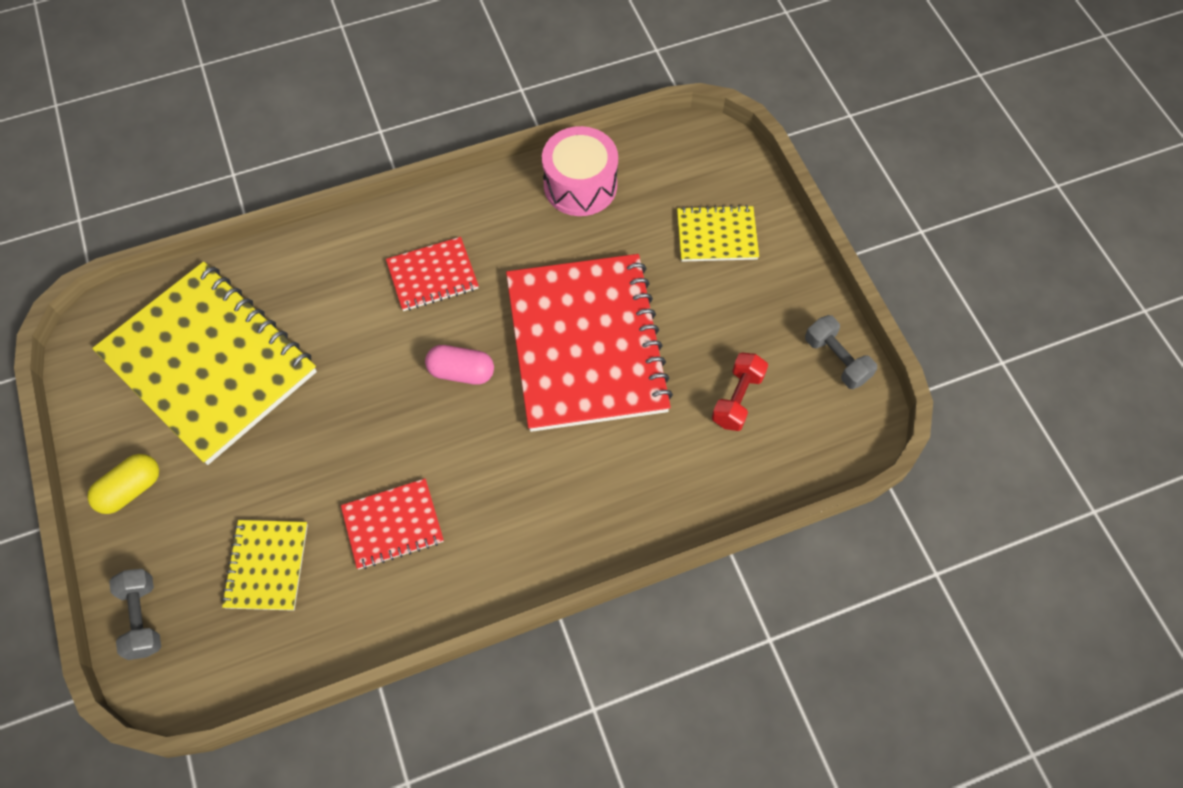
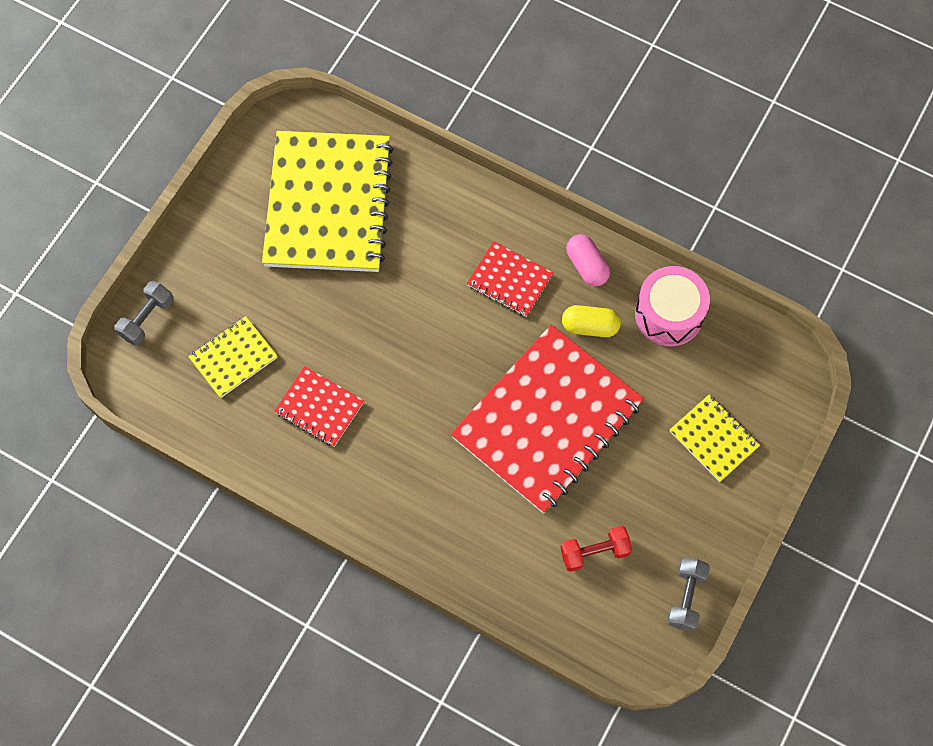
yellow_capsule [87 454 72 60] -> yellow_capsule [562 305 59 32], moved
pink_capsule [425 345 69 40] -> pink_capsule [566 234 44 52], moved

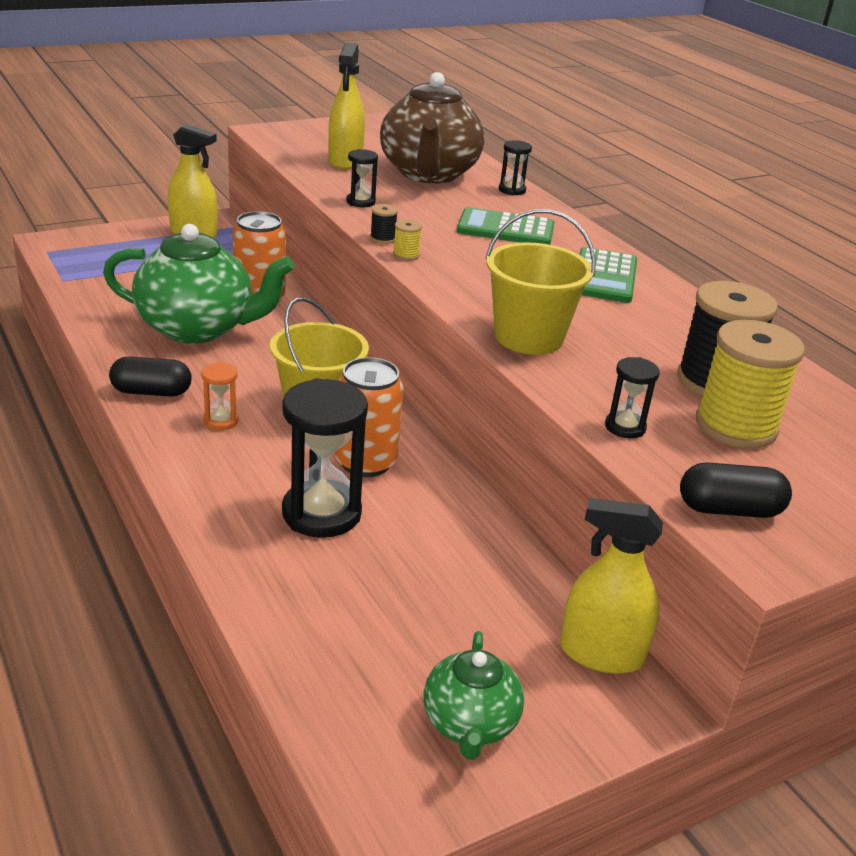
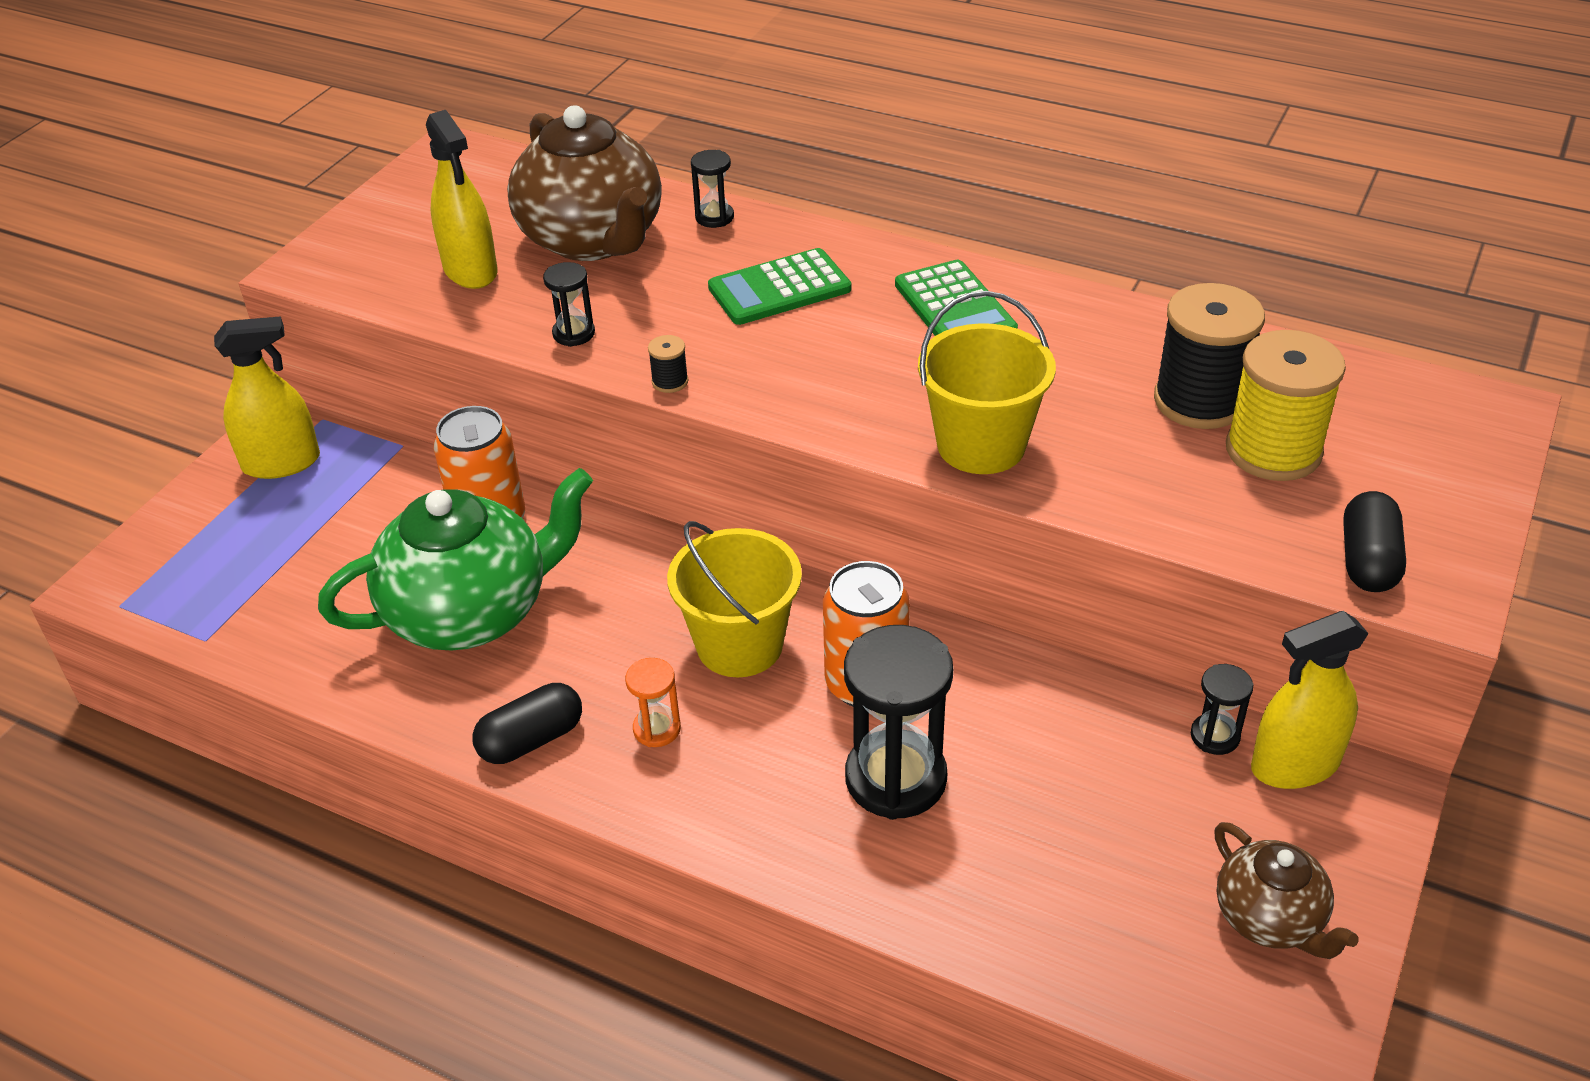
yellow_spool [393 219 29 42] -> none
black_hourglass [605 357 55 81] -> black_hourglass [1191 664 62 91], moved
green_teapot [423 631 101 129] -> brown_teapot [1214 822 145 137]
black_capsule [680 462 112 56] -> black_capsule [1343 491 63 101], 45 degrees counterclockwise

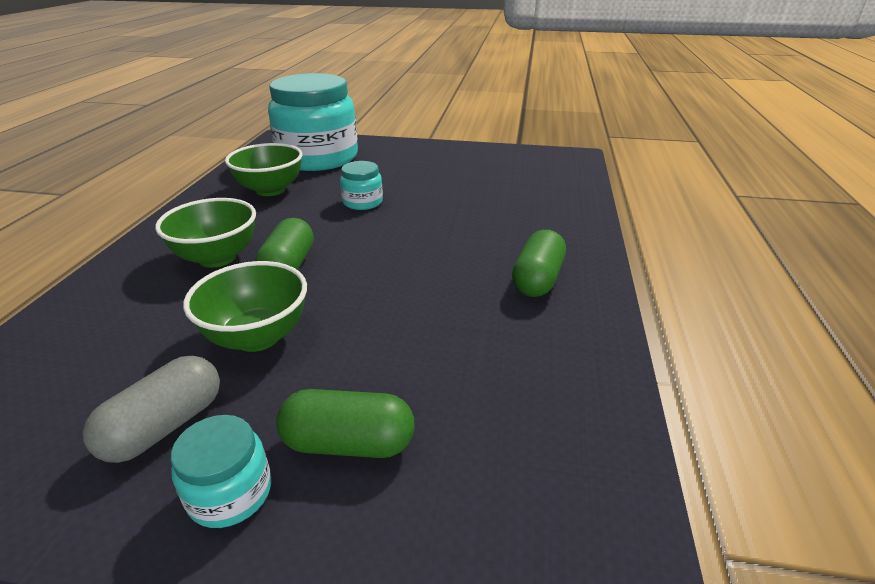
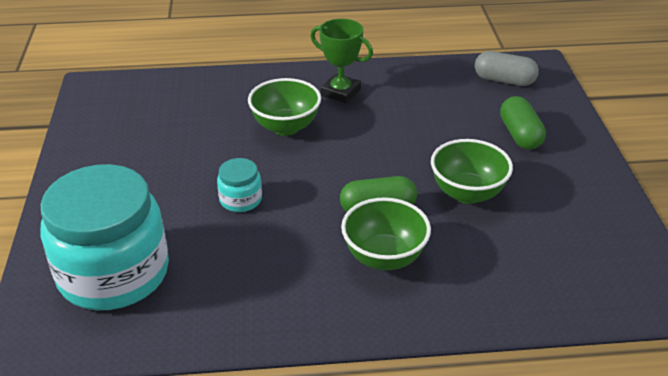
turquoise_jar [171 415 100 113] -> none
grey_capsule [83 356 137 107] -> grey_capsule [475 51 64 35], moved
green_bowl [225 143 78 53] -> green_bowl [248 78 73 58], moved
green_capsule [512 230 54 67] -> green_trophy [310 19 63 85]

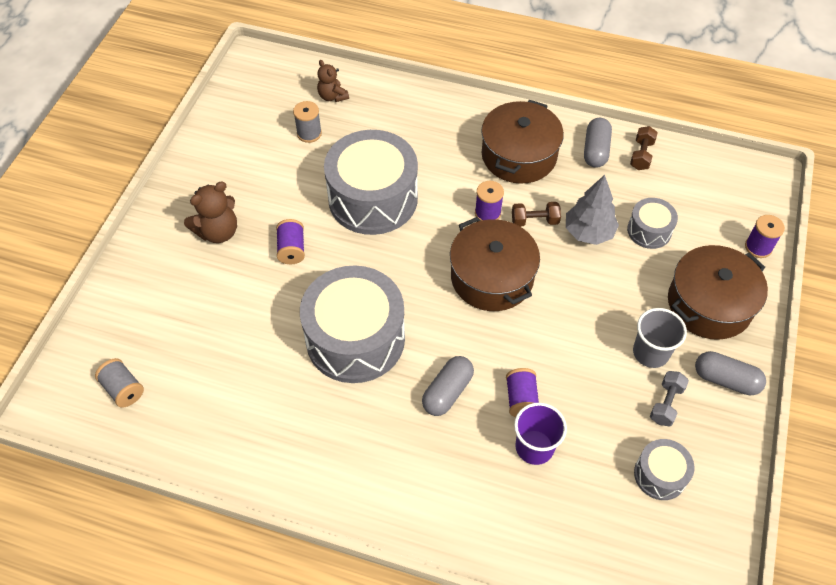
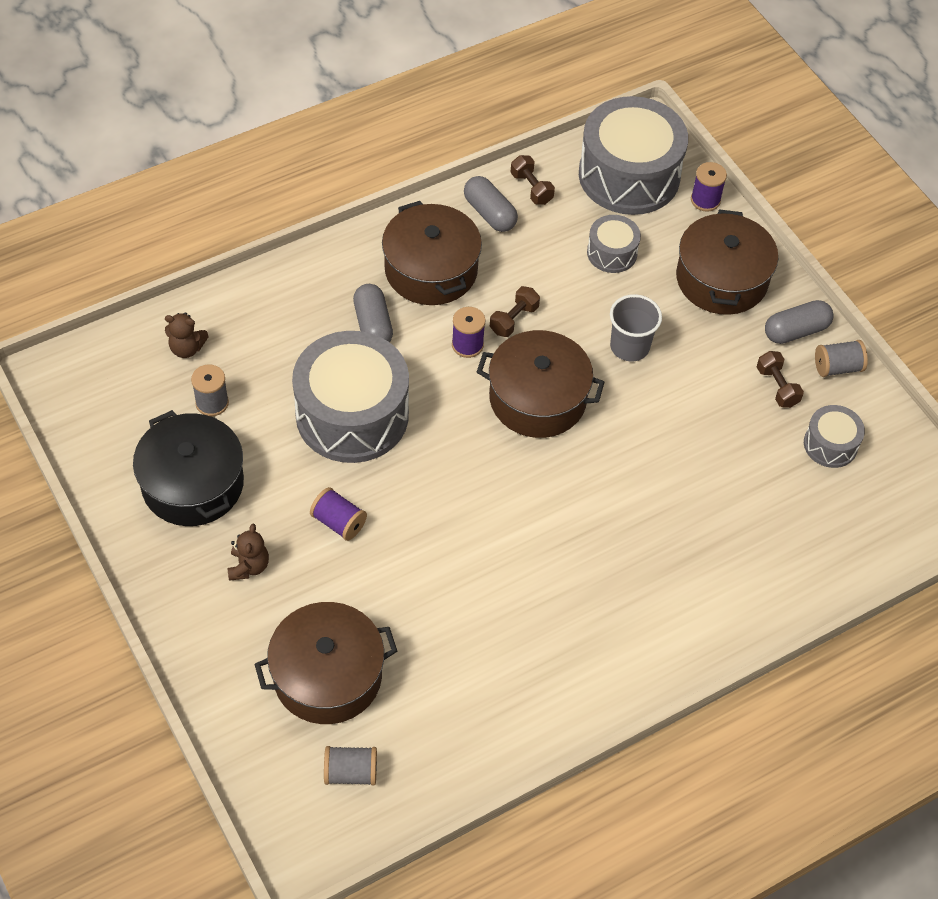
purple_spool [506 368 33 49] -> none
purple_cup [514 403 53 62] -> none
grey_tree [566 175 53 70] -> none
none -> black_pot [133 410 111 116]
none -> brown_pot [254 602 143 122]
none -> grey_spool [815 340 53 37]
grey_drum [300 266 105 117] -> grey_drum [579 96 109 119], moved
grey_capsule [422 356 52 60] -> grey_capsule [353 284 40 58], moved
grey_cup [633 308 54 60] -> grey_cup [610 294 52 68], moved
grey_dumbbell [650 371 39 56] -> brown_dumbbell [757 351 47 57]
brown_teddy_bear [184 182 53 61] -> brown_teddy_bear [228 524 41 57], x0.66

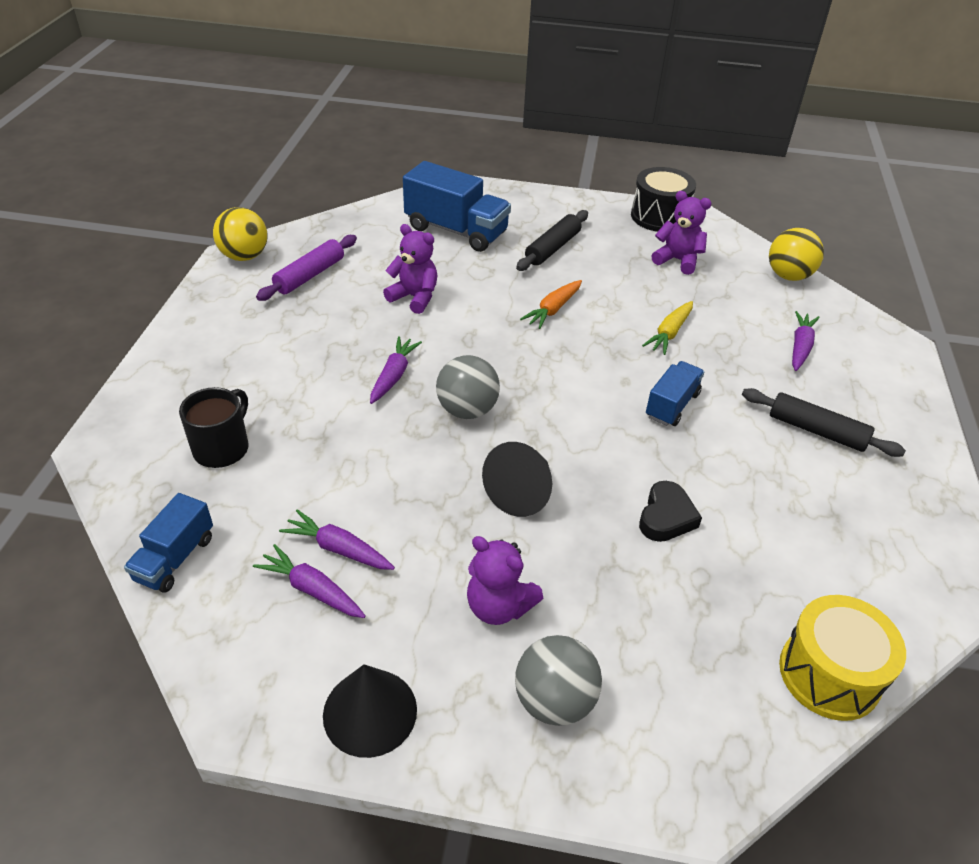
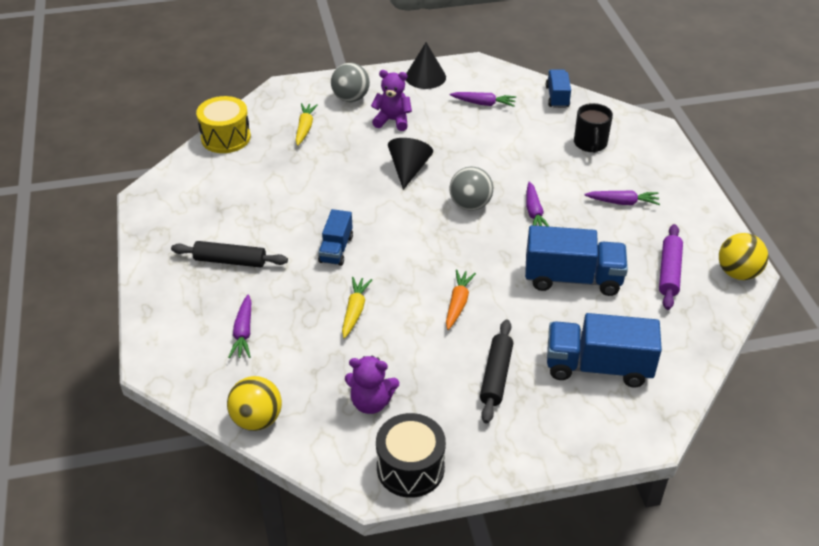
black_heart [639 481 63 61] -> none
none -> yellow_carrot [296 103 22 43]
purple_carrot [279 509 116 61] -> purple_carrot [584 190 76 15], moved
purple_teddy_bear [383 224 54 90] -> blue_truck [525 225 103 71]

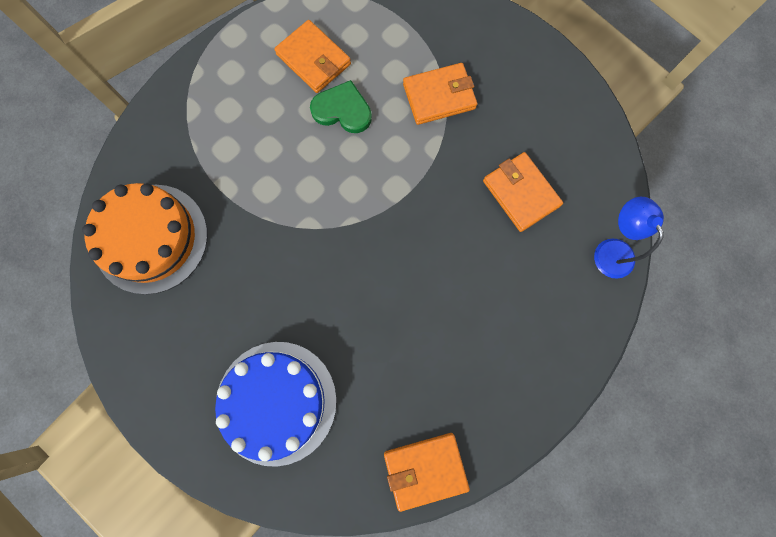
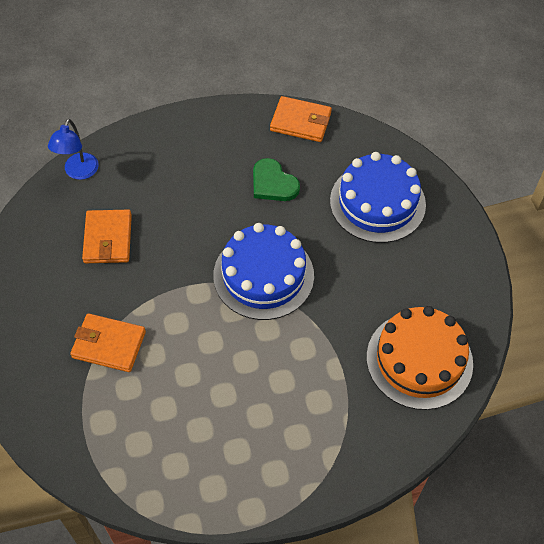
orange_wallet [274 20 77 73] -> none
none -> blue_cake [213 223 101 97]
green_heart [310 80 62 53] -> green_heart [253 158 47 43], moved

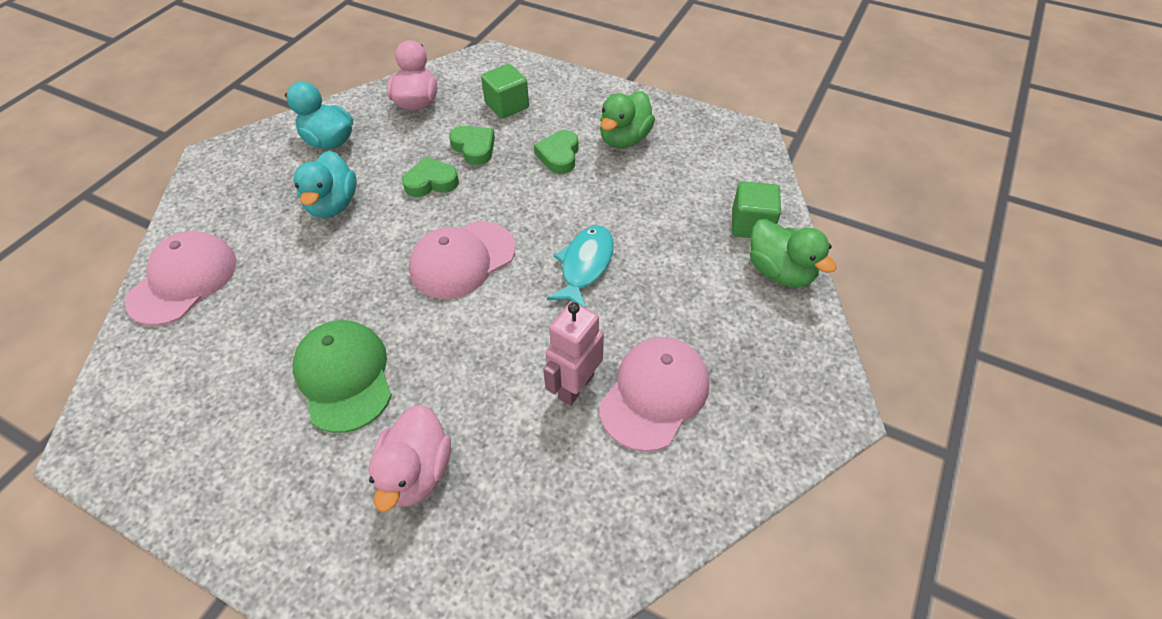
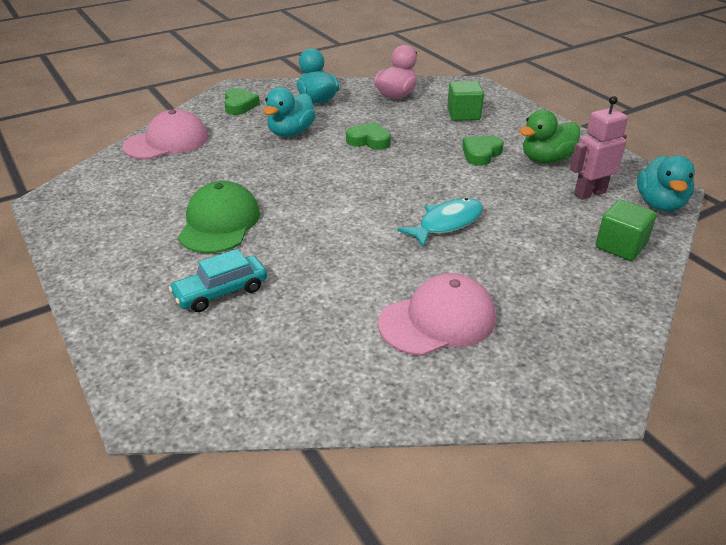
pink_cap [409 221 107 78] -> none
green_duck [750 219 87 68] -> none
none -> turquoise_duck [637 155 58 57]
green_heart [449 126 46 39] -> green_heart [224 88 36 27], moved
pink_robot [543 302 61 104] -> pink_robot [570 96 58 104], moved
pink_duck [368 405 83 107] -> turquoise_car [169 249 98 63]

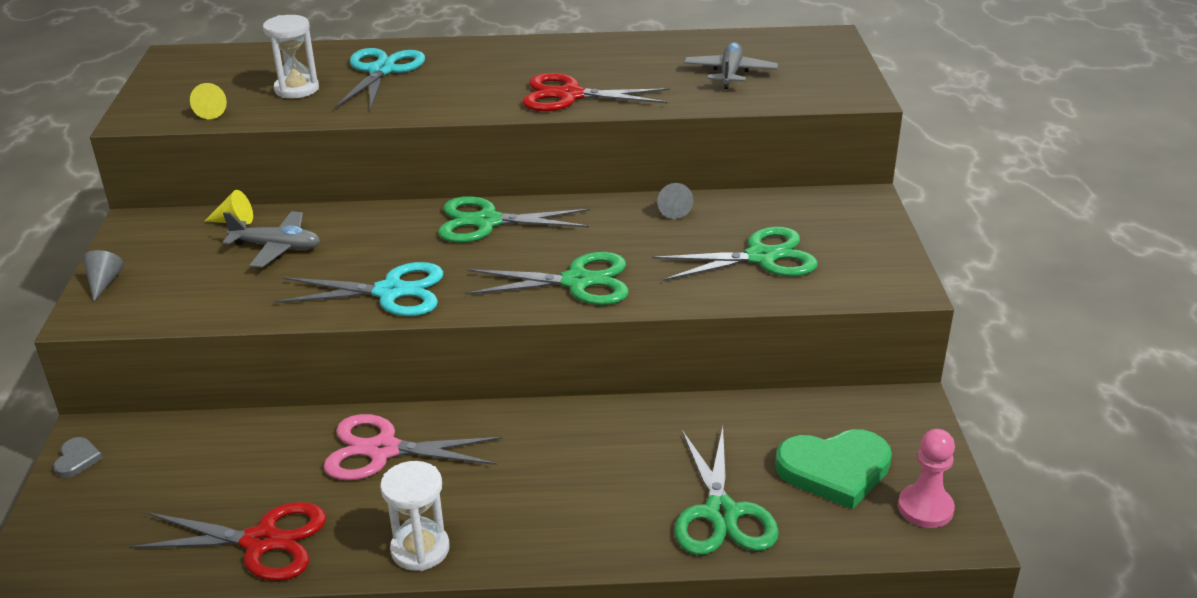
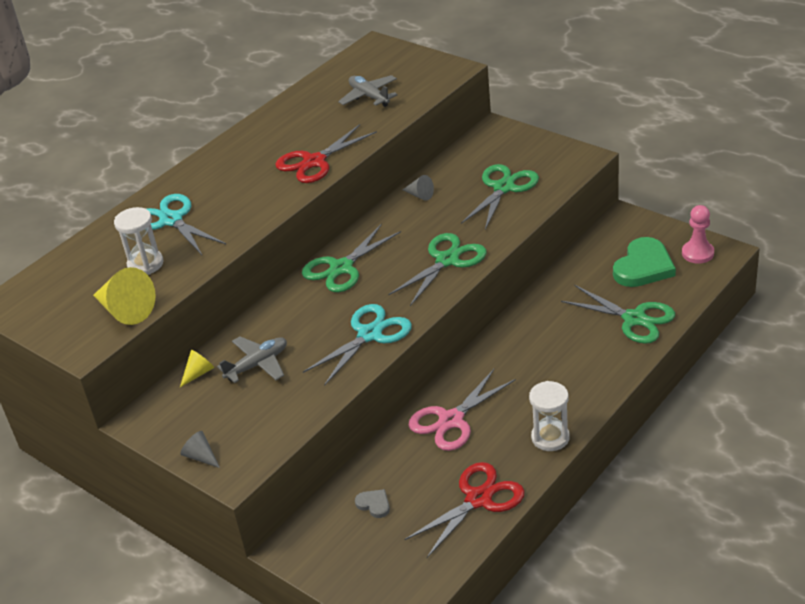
grey_heart [53 437 50 41] -> grey_heart [355 489 35 29], moved
yellow_cone [190 83 37 36] -> yellow_cone [93 267 63 58], x1.90

